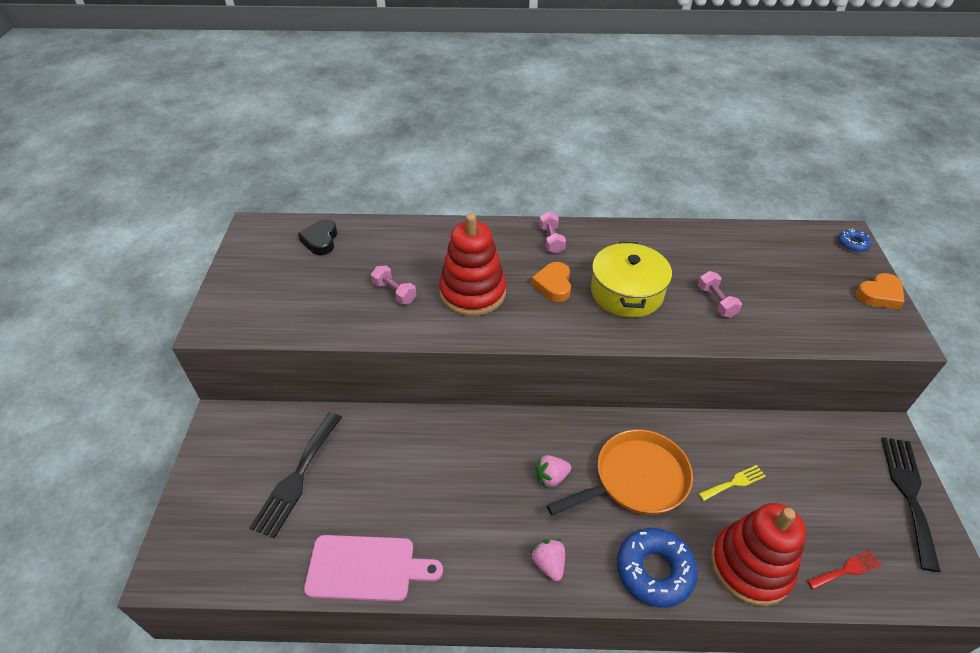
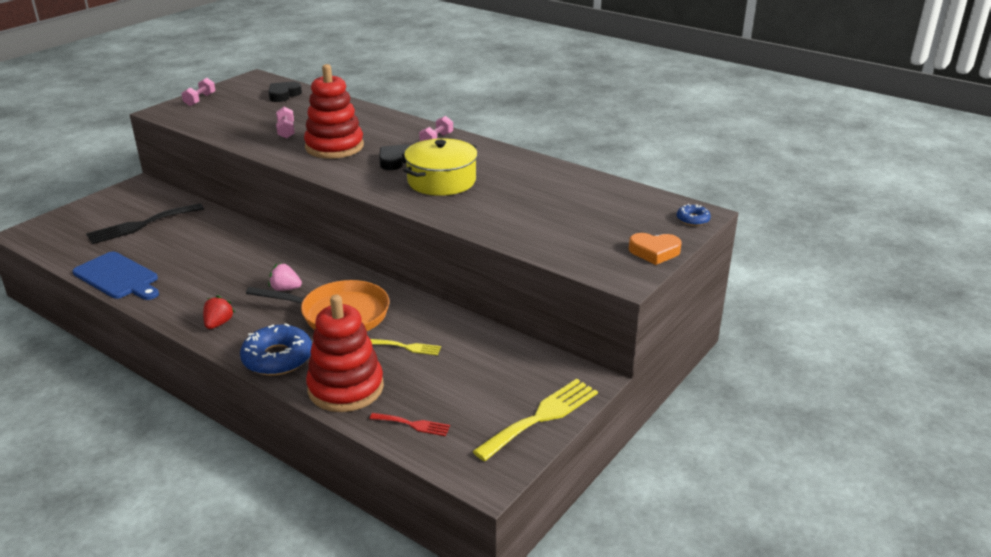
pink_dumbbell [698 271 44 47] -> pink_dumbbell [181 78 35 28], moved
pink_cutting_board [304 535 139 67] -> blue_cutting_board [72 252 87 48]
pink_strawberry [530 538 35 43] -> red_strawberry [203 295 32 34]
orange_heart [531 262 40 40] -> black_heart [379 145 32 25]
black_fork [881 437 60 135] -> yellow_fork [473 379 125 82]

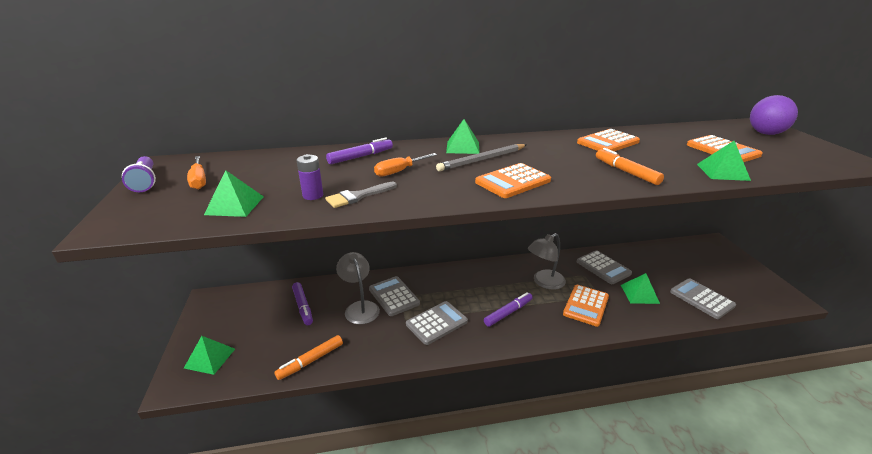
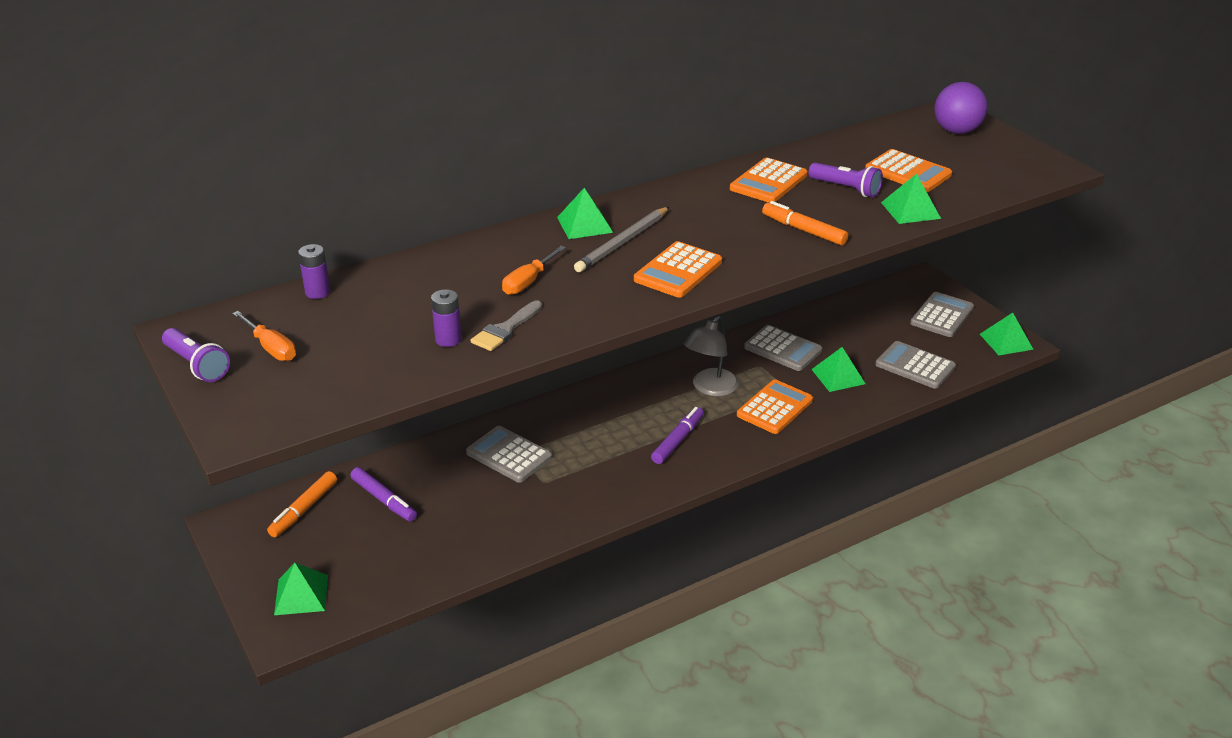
purple_marker [326 138 67 26] -> none
grey_lamp [336 252 44 72] -> none
none -> purple_battery [298 244 32 55]
none -> purple_flashlight [809 163 74 34]
green_pyramid [204 170 60 47] -> green_pyramid [980 312 54 43], moved
orange_marker [274 335 69 45] -> orange_marker [267 471 70 66], moved
grey_calculator [406 301 62 44] -> grey_calculator [910 292 64 45], moved
orange_calculator [563 285 46 42] -> orange_calculator [737 379 76 55], 150 degrees counterclockwise

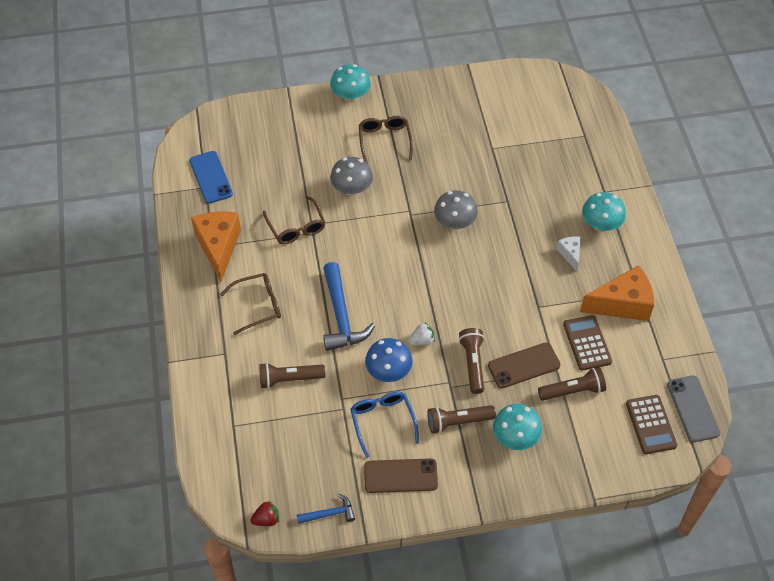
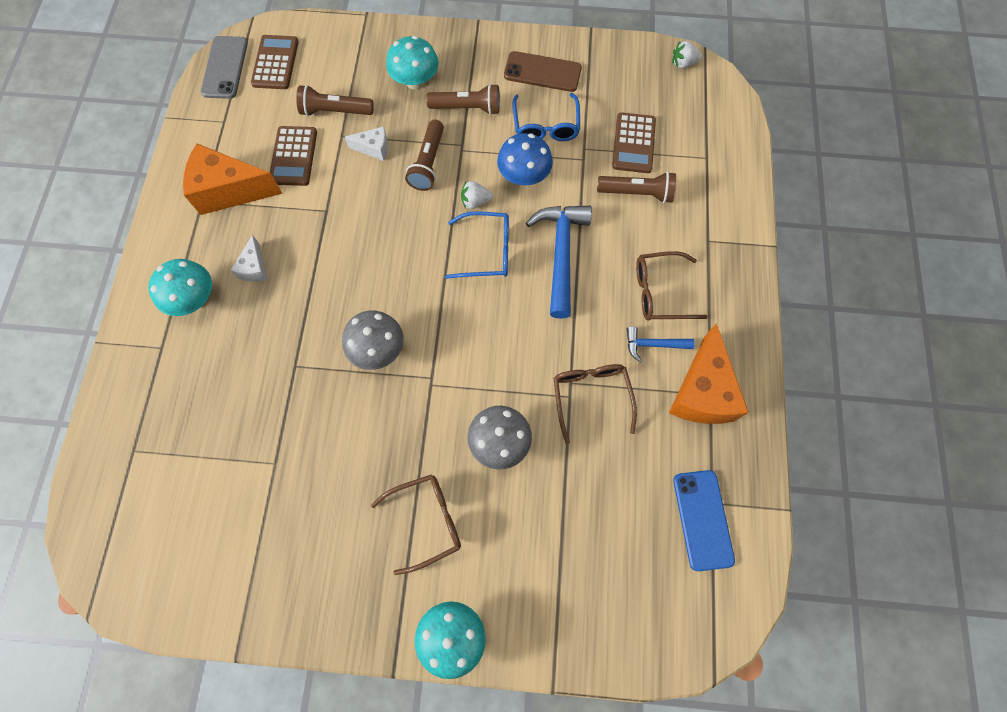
none -> blue_glasses [445 211 64 68]
none -> brown_calculator [612 112 44 61]
blue_hammer [297 494 58 30] -> blue_hammer [627 326 68 36], moved
brown_phone [488 342 73 46] -> white_cheese [345 126 43 35]
red_strawberry [250 500 29 26] -> white_strawberry [672 41 30 27]
brown_glasses [359 116 54 48] -> brown_glasses [371 474 90 101], 120 degrees counterclockwise

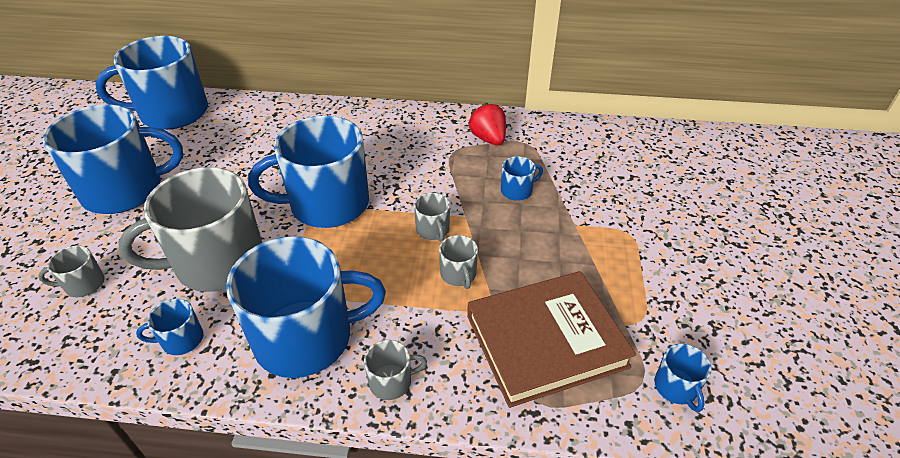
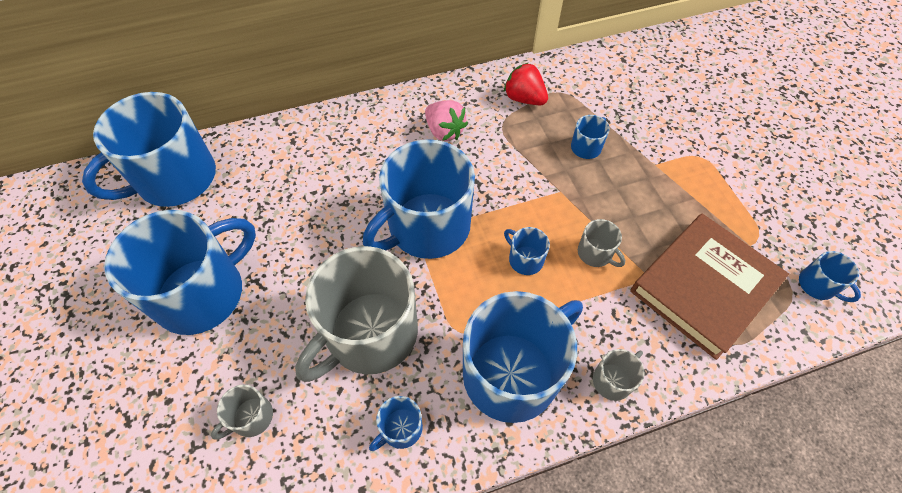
grey_mug [414 193 36 48] -> none
none -> pink_strawberry [425 100 43 41]
none -> blue_mug [504 227 46 48]

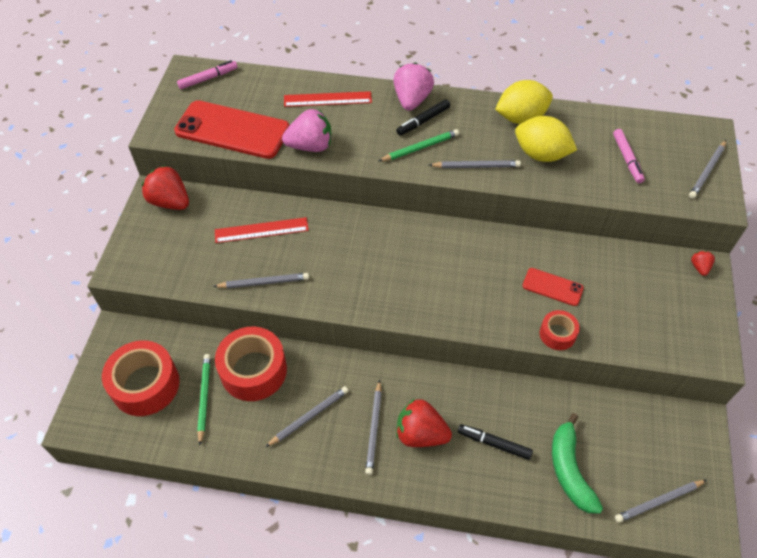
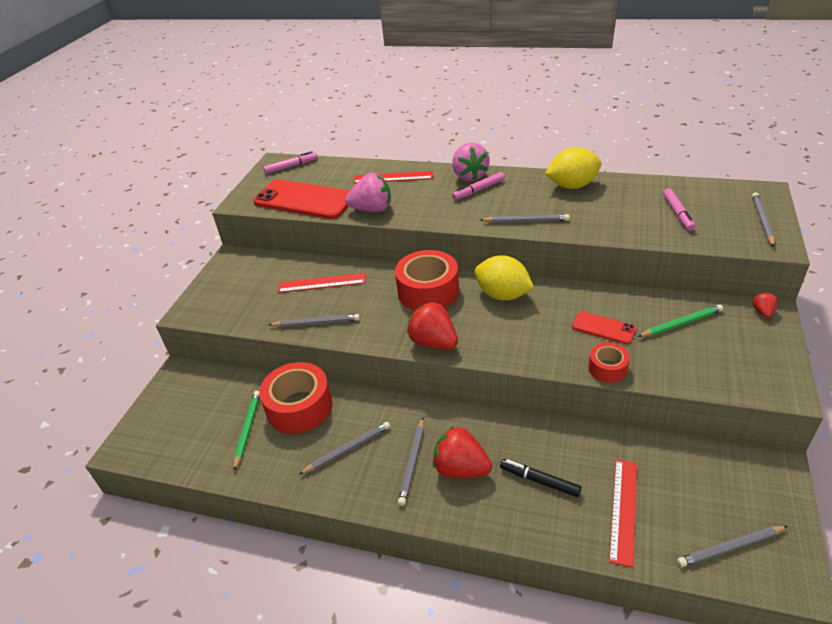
red_tape [102 340 78 76] -> red_tape [395 250 64 61], moved
red_strawberry [142 166 47 44] -> red_strawberry [407 302 51 47], moved
green_pencil [379 129 80 32] -> green_pencil [637 304 86 33], moved
yellow_lemon [515 116 62 46] -> yellow_lemon [475 255 59 46], moved
green_banana [552 413 51 100] -> red_ruler [609 460 28 107]
black_marker [396 99 54 36] -> pink_marker [452 172 53 28]
pink_strawberry [393 62 41 49] -> pink_strawberry [452 143 38 38], 150 degrees clockwise
grey_pencil [689 140 37 59] -> grey_pencil [752 192 23 55], 150 degrees clockwise

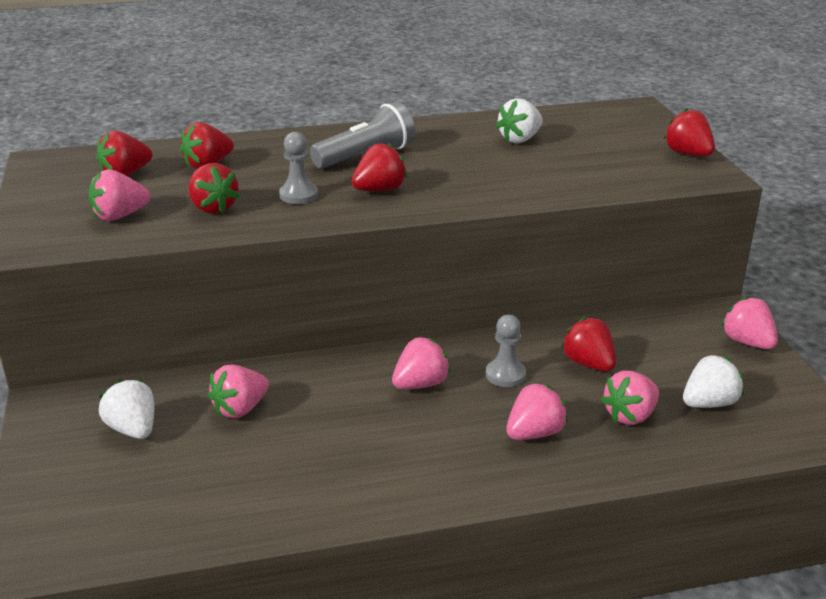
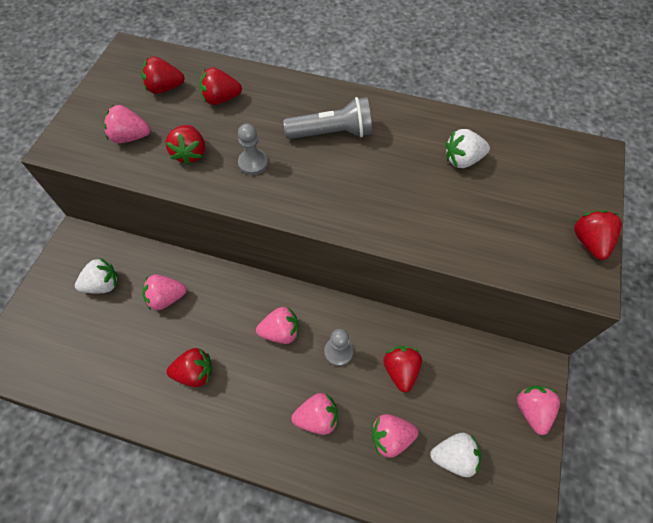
red_strawberry [351 143 56 48] -> red_strawberry [167 348 45 39], moved
white_strawberry [99 379 55 60] -> white_strawberry [75 258 43 35], 75 degrees clockwise

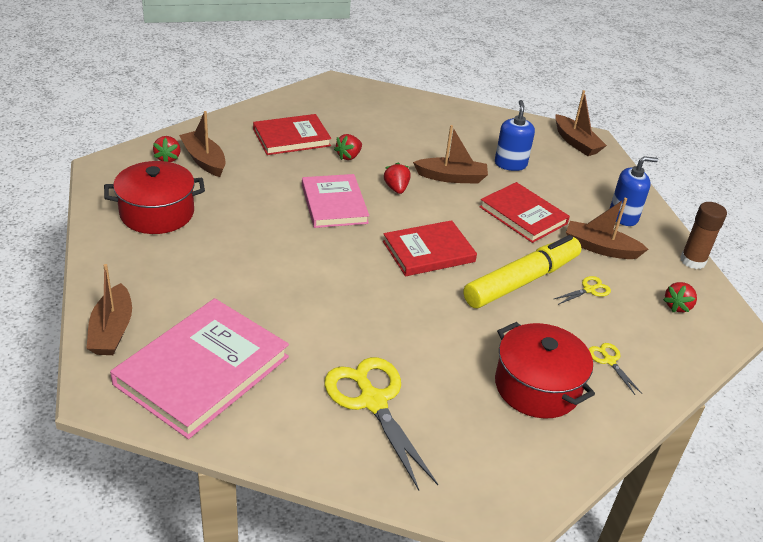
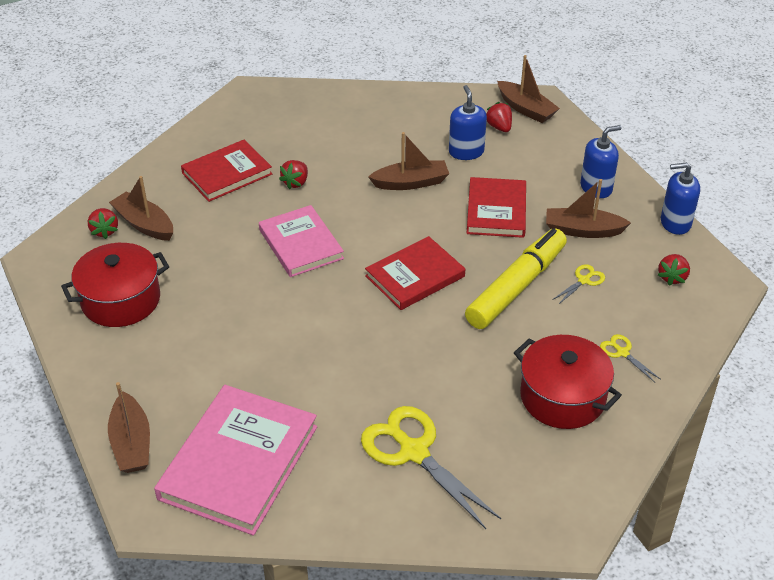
red_strawberry [384 162 27 32] -> red_strawberry [486 102 26 30], moved
brown_glue_stick [680 202 47 67] -> blue_soap_dispenser [661 162 39 73]
red_book [479 182 91 61] -> red_book [467 177 59 61], 60 degrees clockwise

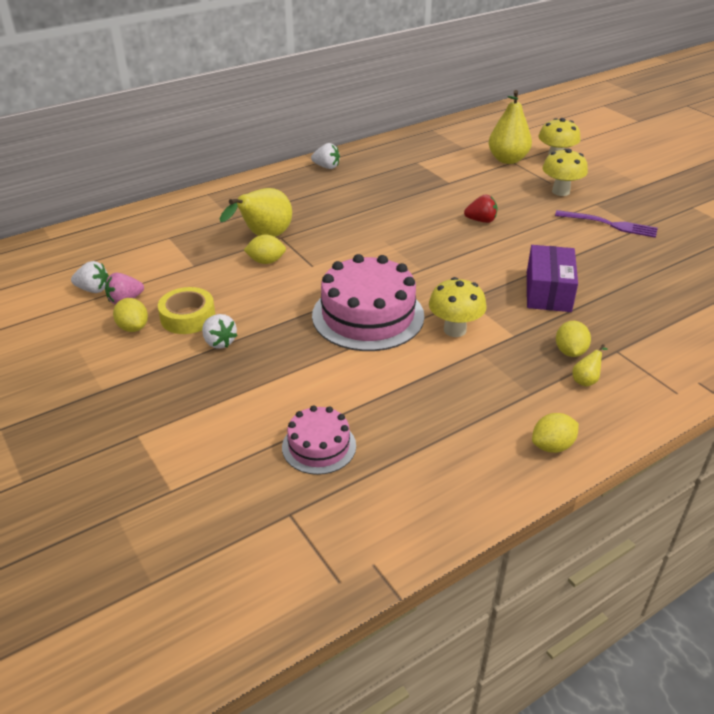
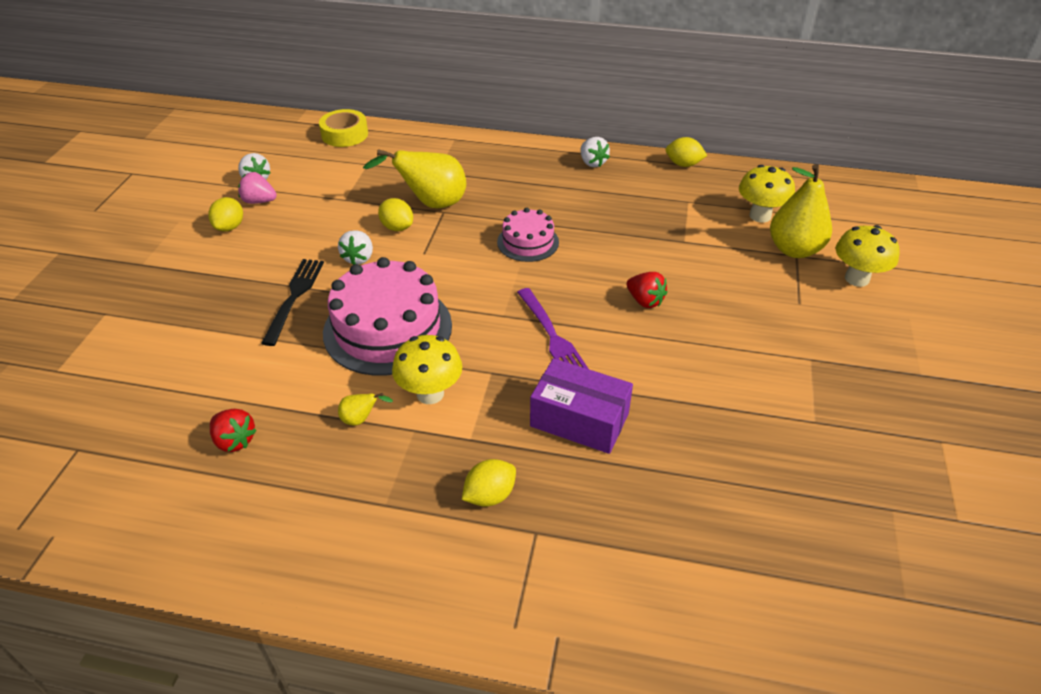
none -> red_strawberry [210 409 47 43]
none -> black_fork [261 259 63 87]
yellow_tape [158 287 57 47] -> yellow_tape [319 109 49 38], moved
white_strawberry [202 314 35 35] -> white_strawberry [338 230 35 35], moved
pink_cake [282 405 74 70] -> pink_cake [497 208 62 54], moved
yellow_lemon [532 413 47 40] -> yellow_lemon [666 137 41 30], moved
yellow_mushroom [542 148 46 48] -> yellow_mushroom [739 165 56 58], moved
purple_fork [555 210 103 28] -> purple_fork [517 288 72 81], moved
yellow_pear [572 344 36 43] -> yellow_pear [338 393 55 33], moved
purple_box [527 245 51 67] -> purple_box [530 358 103 96], 60 degrees clockwise

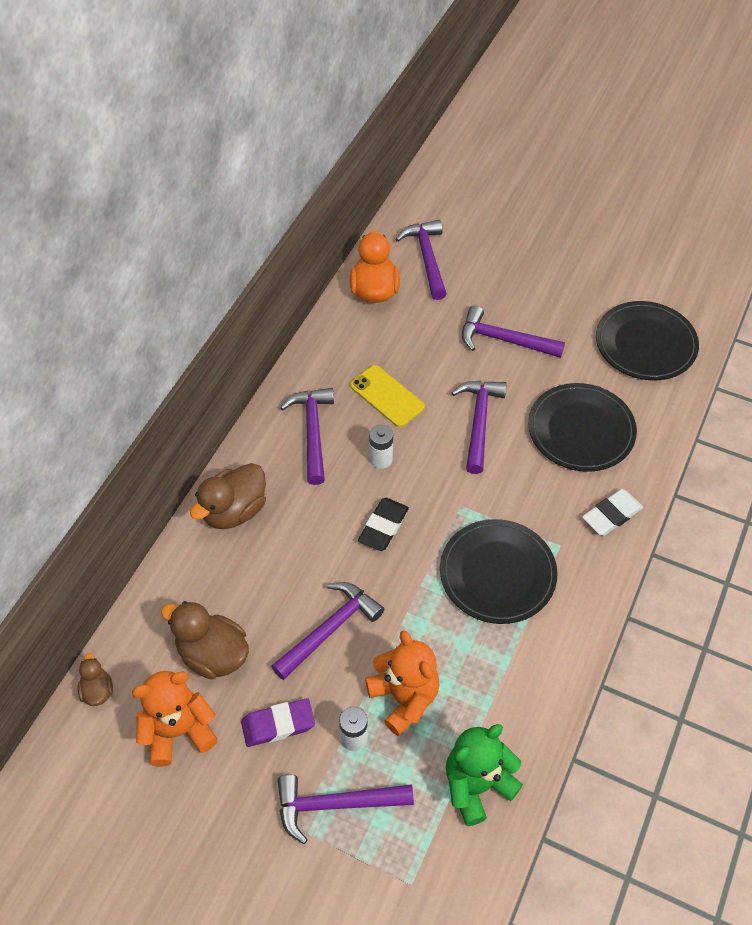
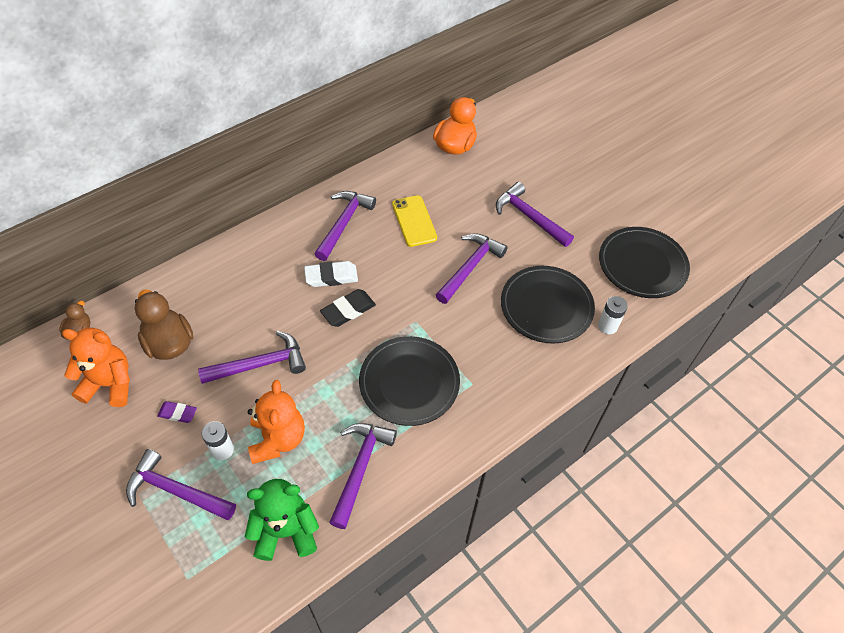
brown_duck [190 463 76 66] -> none
white_battery [369 425 24 44] -> white_battery [598 296 30 38], moved
purple_hammer [396 220 51 80] -> purple_hammer [329 423 68 106], moved
white_eraser [582 489 61 47] -> white_eraser [304 261 54 26], moved
purple_eraser [241 698 74 49] -> purple_eraser [157 401 40 22], x0.65

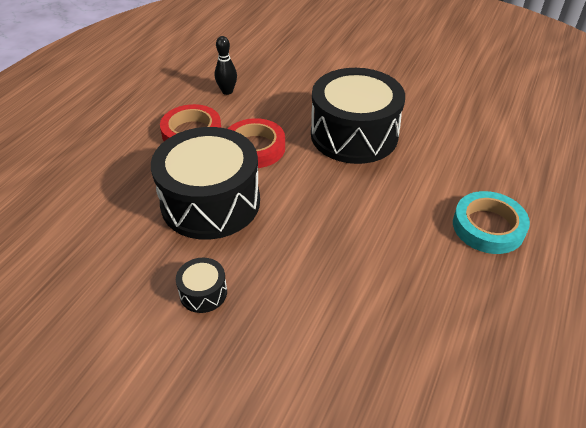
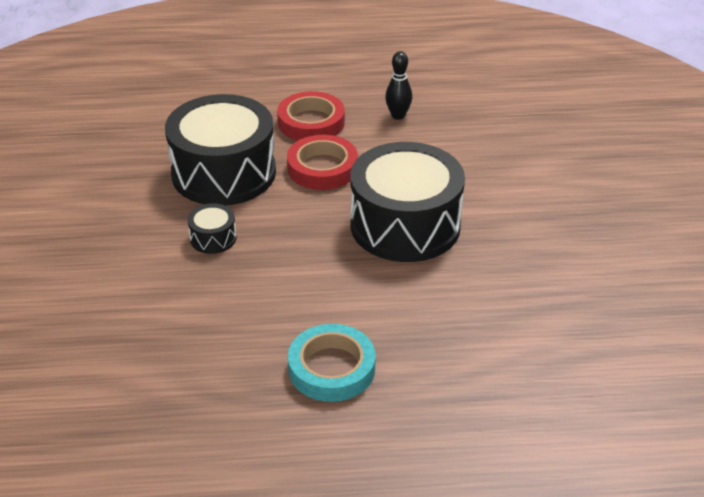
black_drum [176 258 51 55] -> black_drum [187 203 49 51], moved

